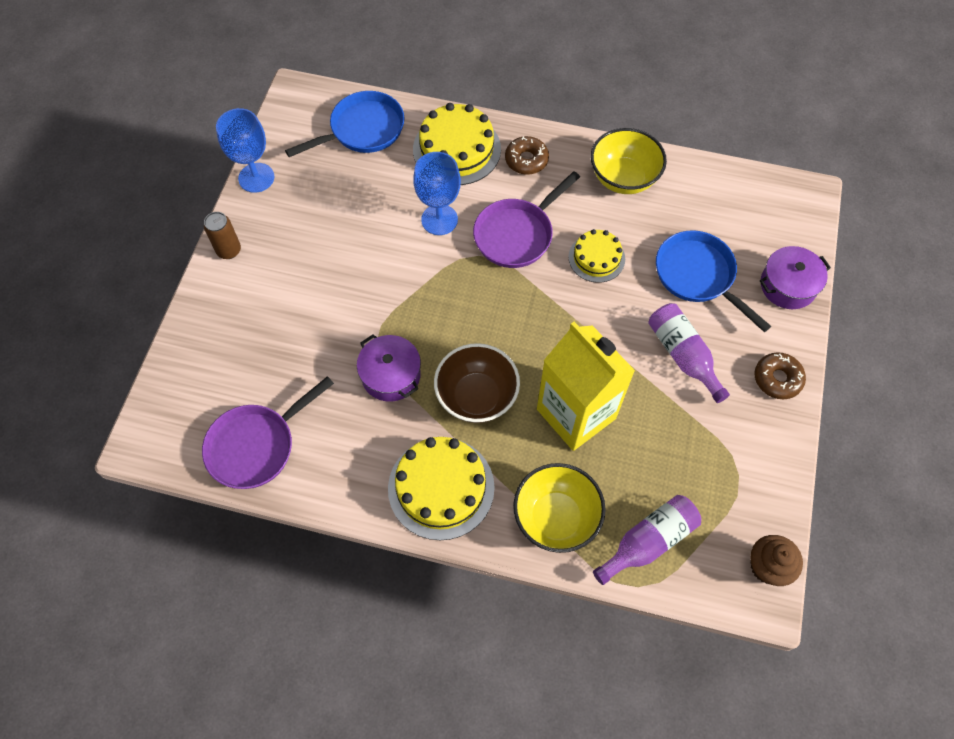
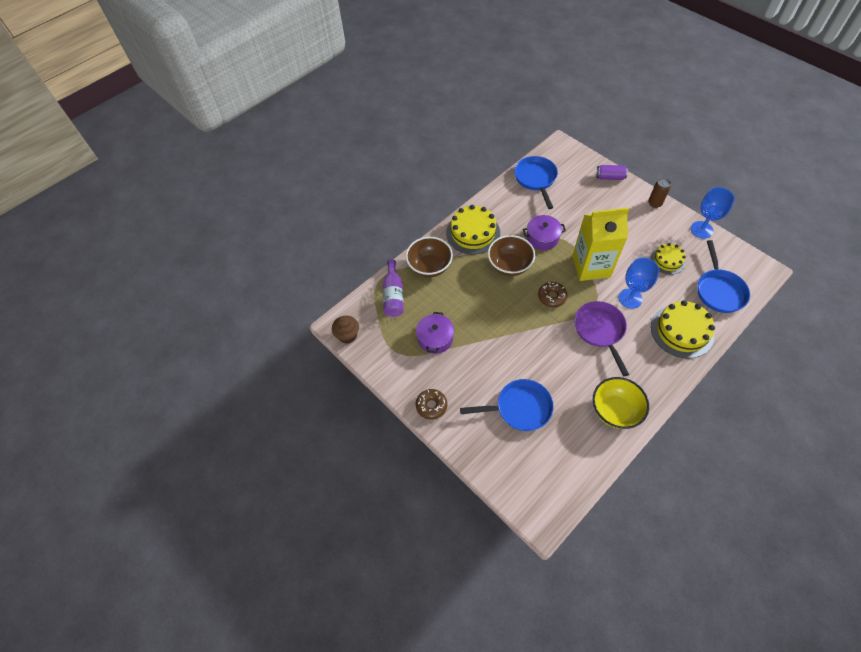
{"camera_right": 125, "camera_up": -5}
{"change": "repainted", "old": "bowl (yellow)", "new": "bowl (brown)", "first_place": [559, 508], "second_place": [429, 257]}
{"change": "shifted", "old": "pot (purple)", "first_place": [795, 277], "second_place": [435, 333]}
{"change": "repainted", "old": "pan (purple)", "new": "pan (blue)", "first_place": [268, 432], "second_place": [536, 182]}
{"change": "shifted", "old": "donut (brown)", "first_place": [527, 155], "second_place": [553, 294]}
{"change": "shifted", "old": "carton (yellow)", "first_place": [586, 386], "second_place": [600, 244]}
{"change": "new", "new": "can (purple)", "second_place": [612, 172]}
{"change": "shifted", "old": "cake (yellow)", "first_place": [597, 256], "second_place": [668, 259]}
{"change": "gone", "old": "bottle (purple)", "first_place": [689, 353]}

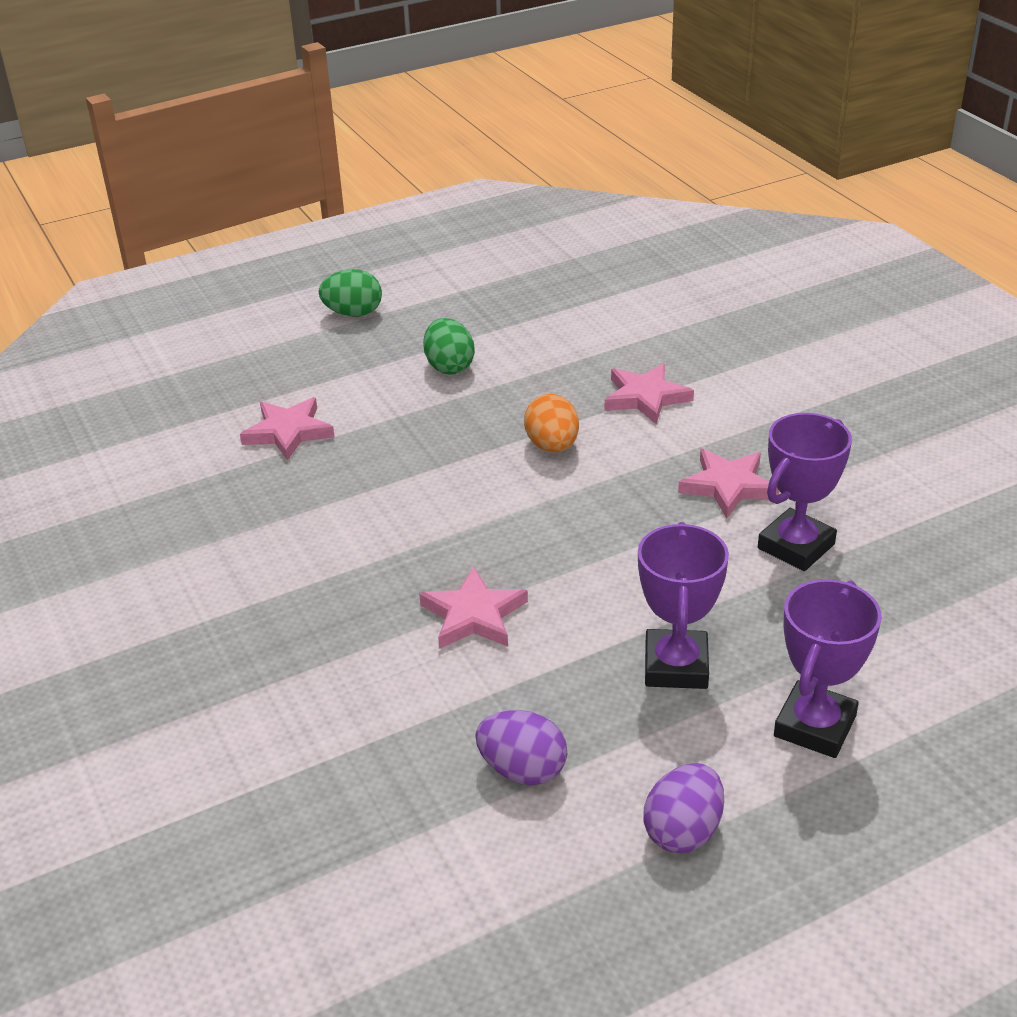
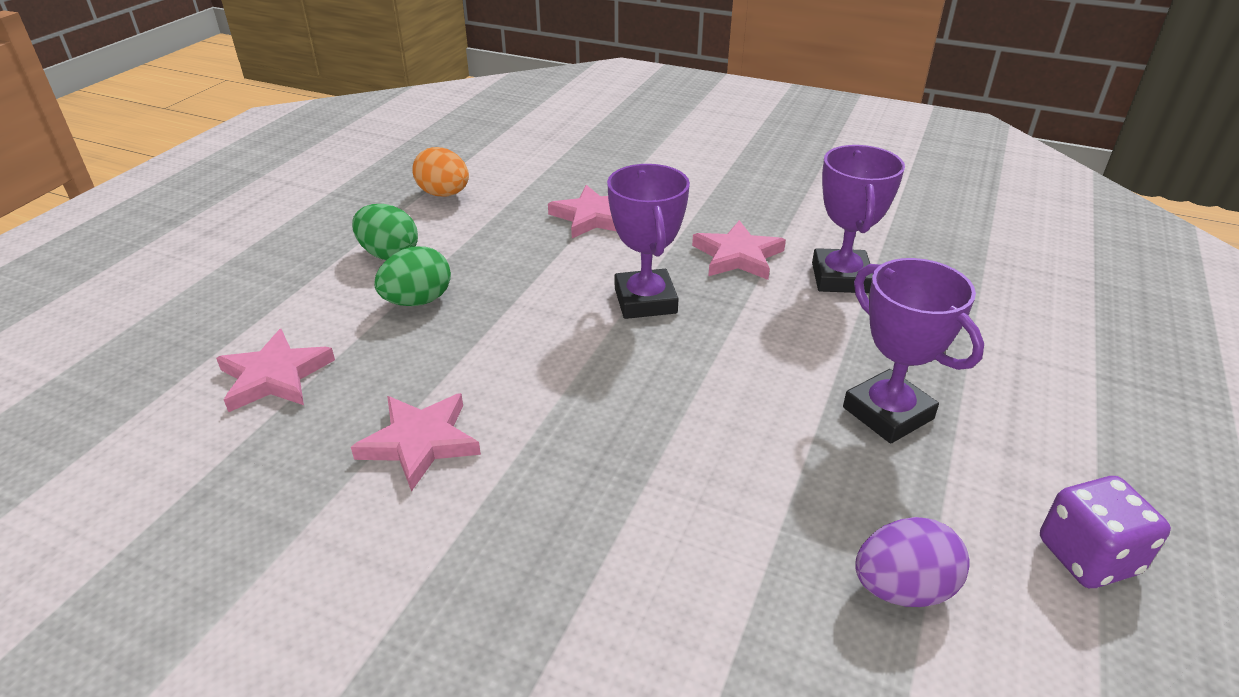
{"camera_right": -40, "camera_up": 0}
{"change": "shifted", "old": "star (pink)", "first_place": [473, 608], "second_place": [416, 442]}
{"change": "shifted", "old": "egg (green)", "first_place": [350, 293], "second_place": [412, 276]}
{"change": "shifted", "old": "egg (orange)", "first_place": [551, 423], "second_place": [440, 172]}
{"change": "shifted", "old": "trophy (purple)", "first_place": [828, 668], "second_place": [648, 241]}
{"change": "swapped", "old": "egg (purple)", "new": "dice (purple)", "first_place": [683, 808], "second_place": [1105, 532]}

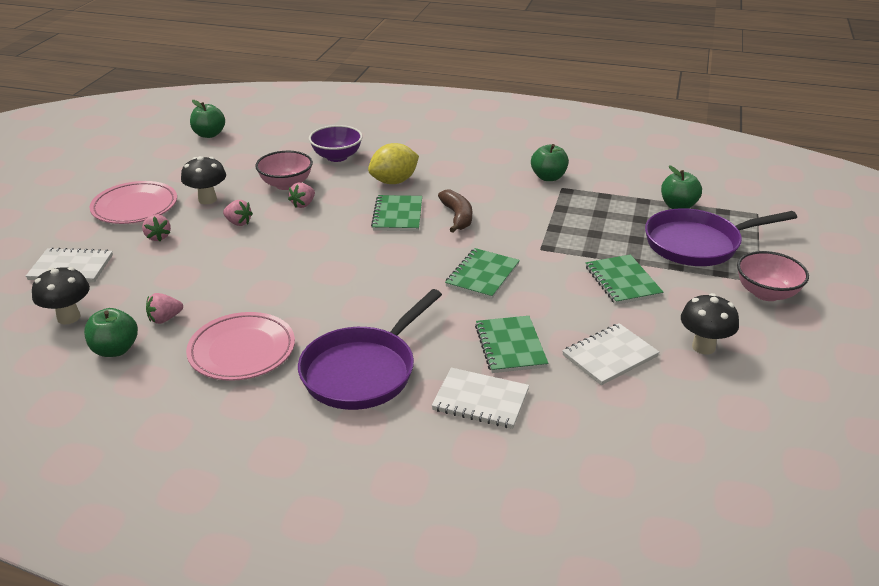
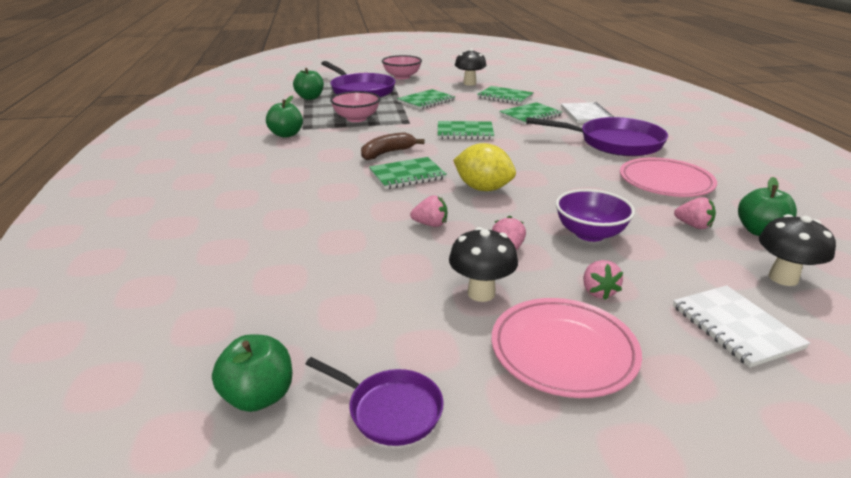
{"camera_right": -115, "camera_up": -5}
{"change": "new", "new": "pan (purple)", "second_place": [375, 401]}
{"change": "shifted", "old": "bowl (pink)", "first_place": [284, 170], "second_place": [355, 106]}
{"change": "shifted", "old": "lemon (yellow)", "first_place": [393, 163], "second_place": [484, 167]}
{"change": "repainted", "old": "notebook (white)", "new": "notebook (green)", "first_place": [611, 354], "second_place": [505, 95]}
{"change": "shifted", "old": "bowl (purple)", "first_place": [336, 143], "second_place": [595, 215]}
{"change": "rotated", "old": "strawberry (pink)", "first_place": [156, 227], "second_place": [603, 280], "degrees": 135}

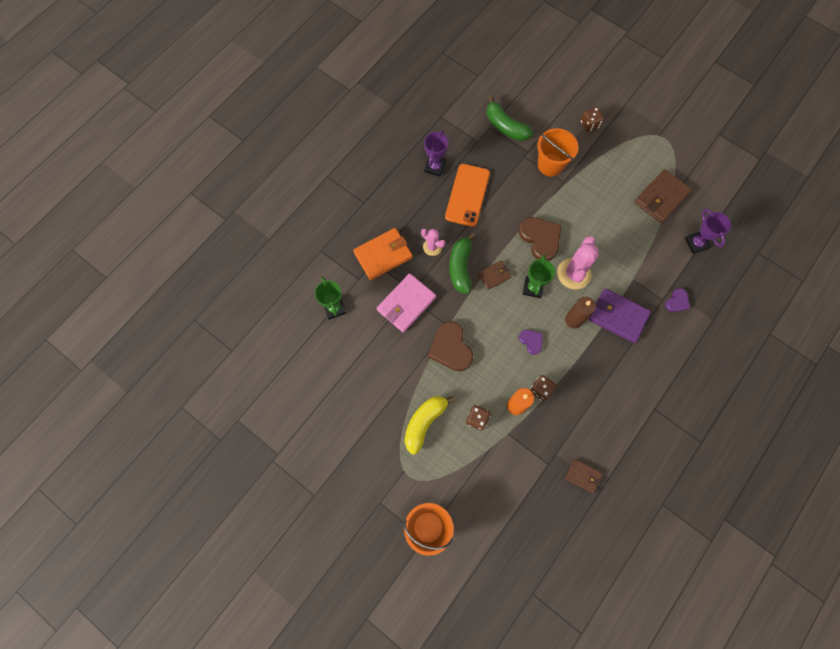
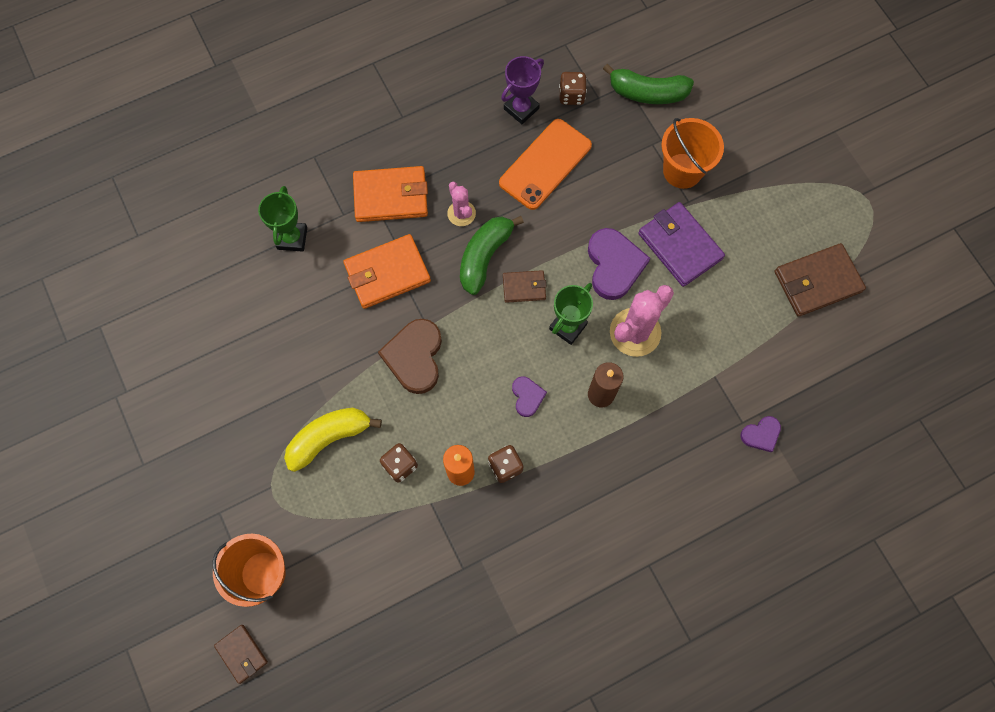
{"camera_right": 25, "camera_up": 0}
{"change": "shifted", "old": "wallet (brown)", "first_place": [583, 476], "second_place": [241, 654]}
{"change": "repainted", "old": "wallet (pink)", "new": "wallet (orange)", "first_place": [406, 303], "second_place": [387, 271]}
{"change": "shifted", "old": "dice (brown)", "first_place": [592, 119], "second_place": [573, 88]}
{"change": "repainted", "old": "heart (brown)", "new": "heart (purple)", "first_place": [540, 239], "second_place": [619, 264]}
{"change": "rotated", "old": "banana (green)", "first_place": [510, 118], "second_place": [648, 84], "degrees": -60}
{"change": "shifted", "old": "wallet (purple)", "first_place": [620, 315], "second_place": [681, 244]}
{"change": "gone", "old": "trophy (purple)", "first_place": [708, 231]}

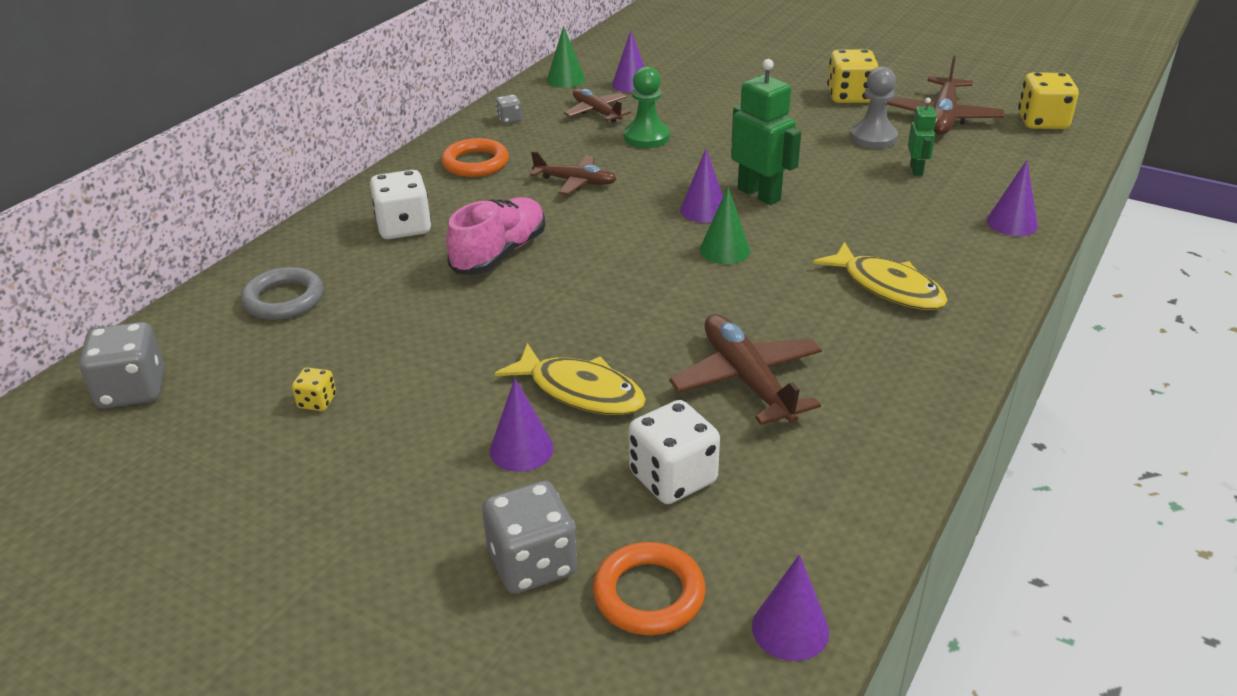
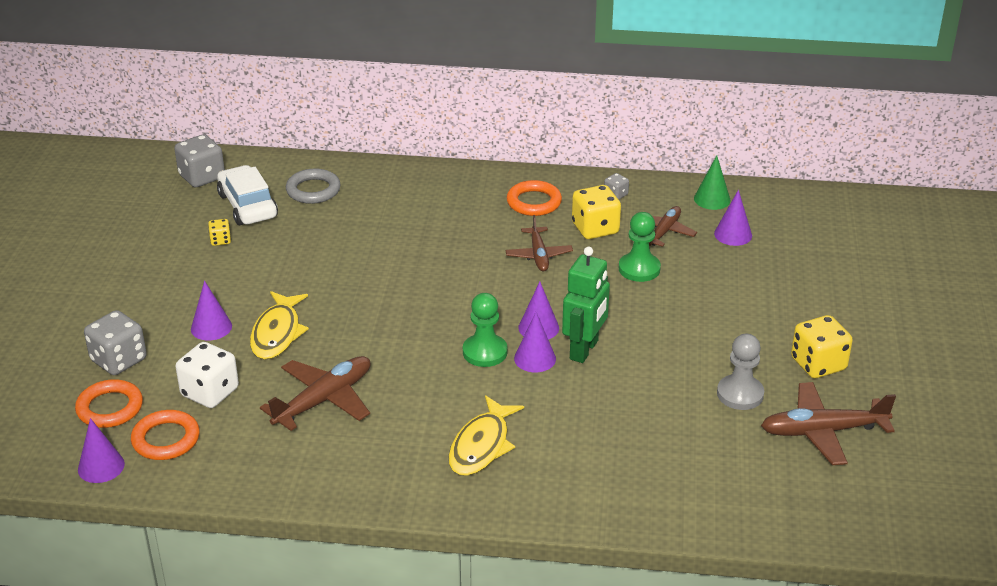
{"camera_right": 65, "camera_up": 0}
{"change": "new", "new": "ring (orange)", "second_place": [165, 435]}
{"change": "new", "new": "car (white)", "second_place": [247, 195]}
{"change": "swapped", "old": "cone (green)", "new": "pawn (green)", "first_place": [725, 225], "second_place": [485, 330]}
{"change": "shifted", "old": "cone (purple)", "first_place": [1012, 198], "second_place": [535, 342]}
{"change": "shifted", "old": "dice (yellow)", "first_place": [1048, 100], "second_place": [596, 212]}
{"change": "gone", "old": "dice (white)", "first_place": [400, 204]}
{"change": "gone", "old": "shoe (pink)", "first_place": [495, 236]}
{"change": "gone", "old": "robot (green)", "first_place": [922, 137]}

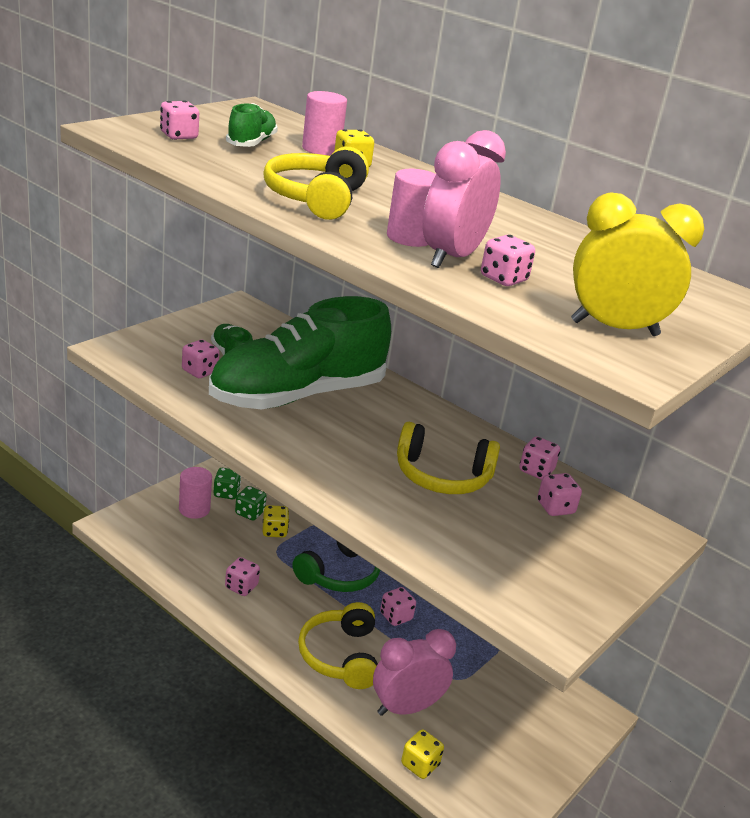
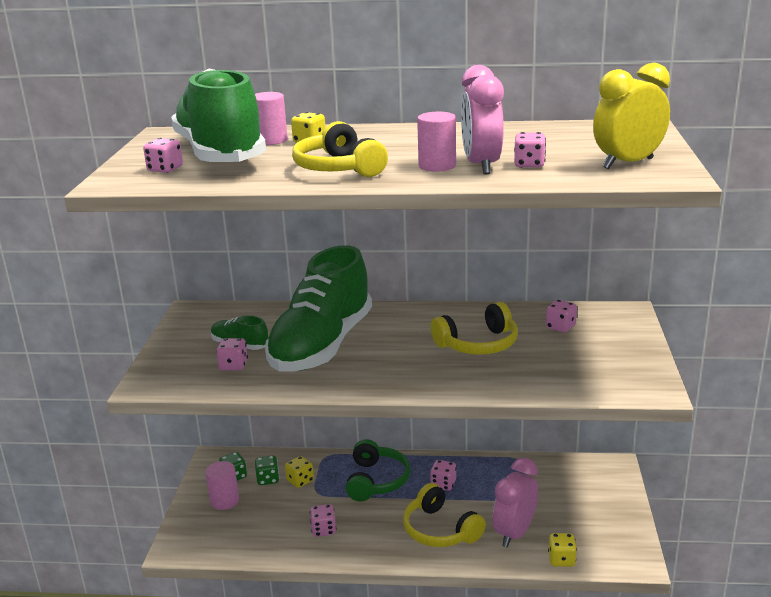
{"camera_right": -30, "camera_up": -5}
{"change": "scaled", "old": "shoe (green)", "first_place": [252, 125], "second_place": [218, 115], "factor": 2.42}
{"change": "gone", "old": "dice (pink)", "first_place": [539, 458]}

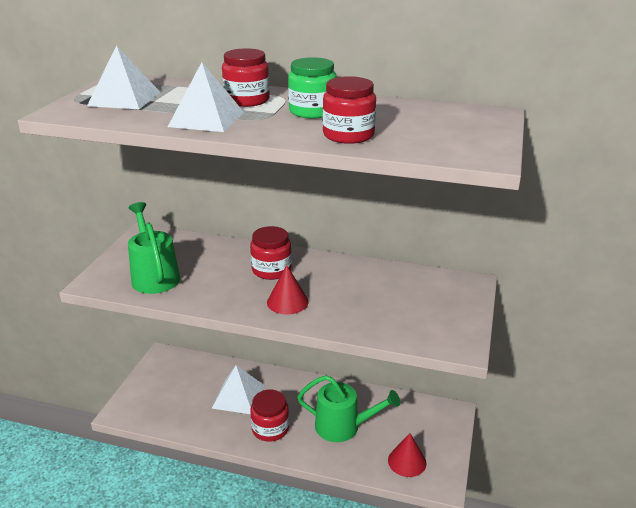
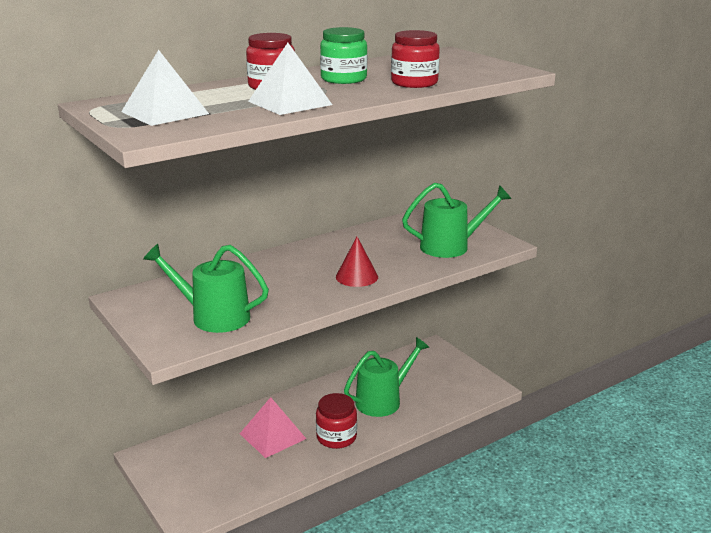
{"camera_right": -50, "camera_up": -5}
{"change": "repainted", "old": "pyramid (white)", "new": "pyramid (pink)", "first_place": [238, 389], "second_place": [273, 427]}
{"change": "new", "new": "watering can (green)", "second_place": [456, 220]}
{"change": "gone", "old": "jar (red)", "first_place": [271, 253]}
{"change": "gone", "old": "cone (red)", "first_place": [407, 455]}

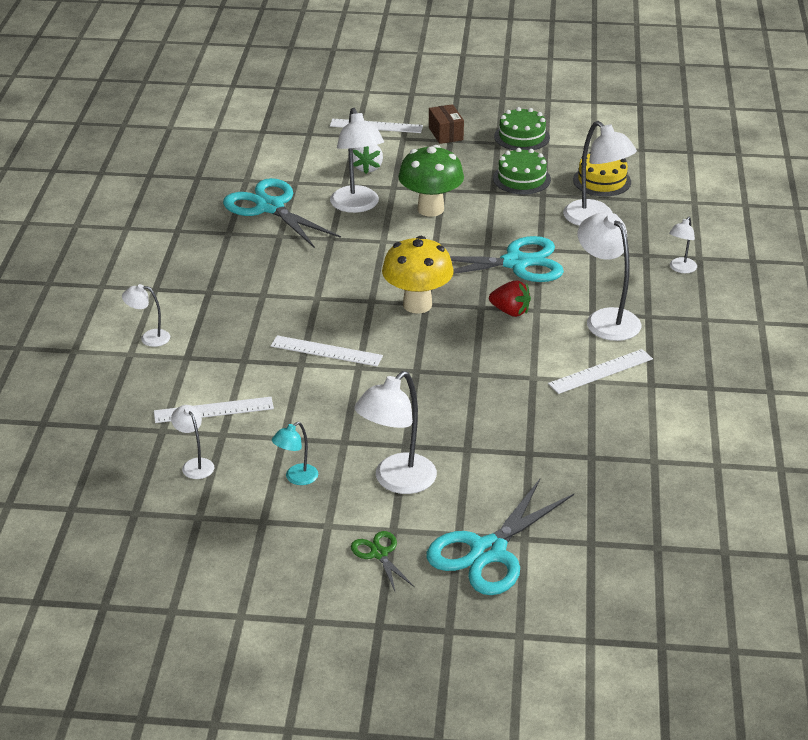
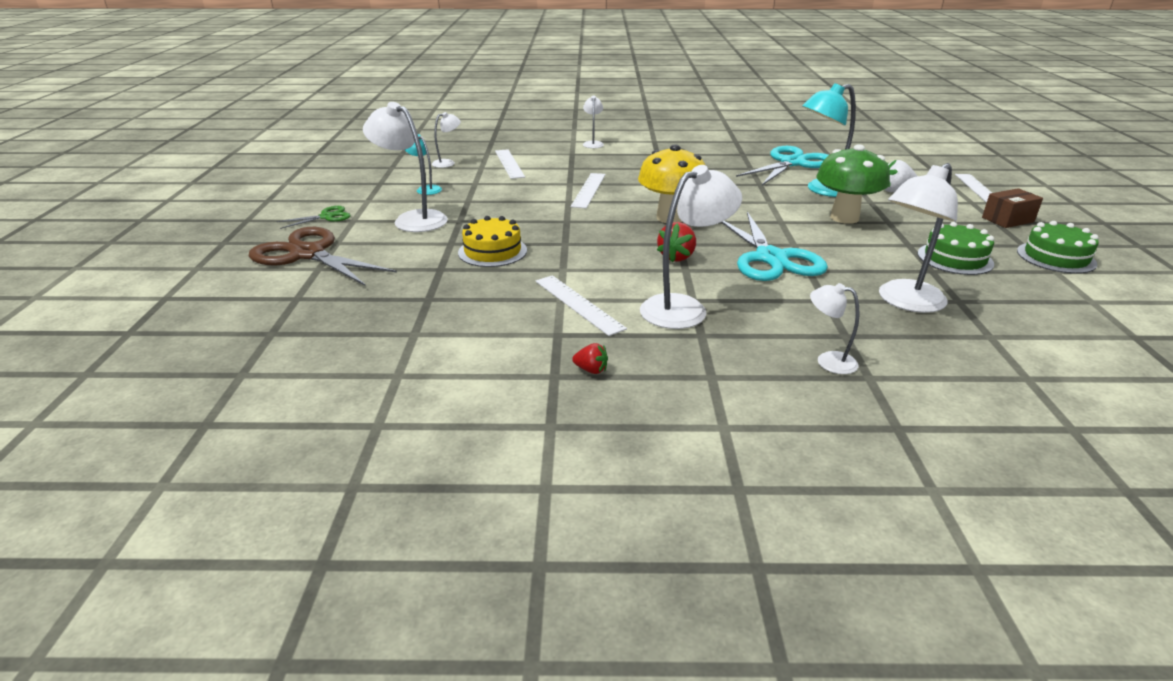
{"camera_right": 85, "camera_up": -5}
{"change": "repainted", "old": "scissors (turquoise)", "new": "scissors (brown)", "first_place": [500, 537], "second_place": [323, 256]}
{"change": "shifted", "old": "cake (yellow)", "first_place": [602, 173], "second_place": [492, 241]}
{"change": "new", "new": "strawberry (red)", "second_place": [590, 358]}
{"change": "repainted", "old": "lamp (white)", "new": "lamp (turquoise)", "first_place": [357, 160], "second_place": [829, 140]}

